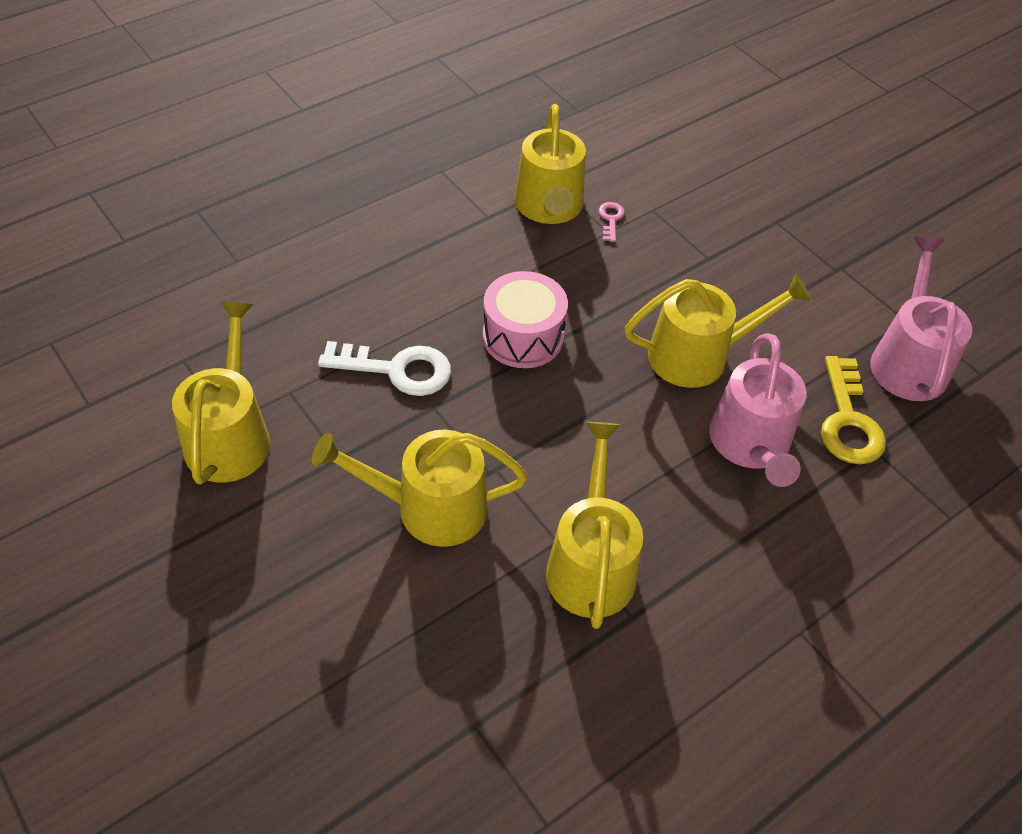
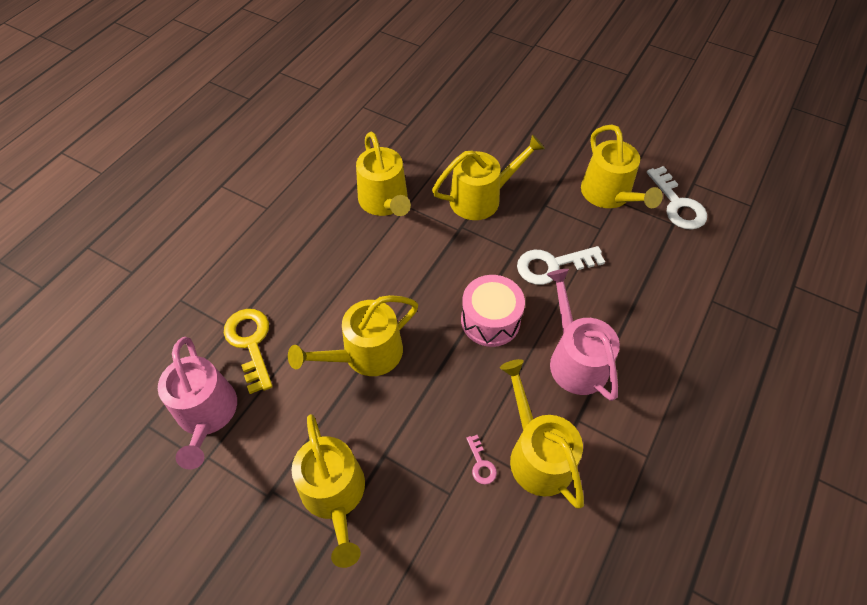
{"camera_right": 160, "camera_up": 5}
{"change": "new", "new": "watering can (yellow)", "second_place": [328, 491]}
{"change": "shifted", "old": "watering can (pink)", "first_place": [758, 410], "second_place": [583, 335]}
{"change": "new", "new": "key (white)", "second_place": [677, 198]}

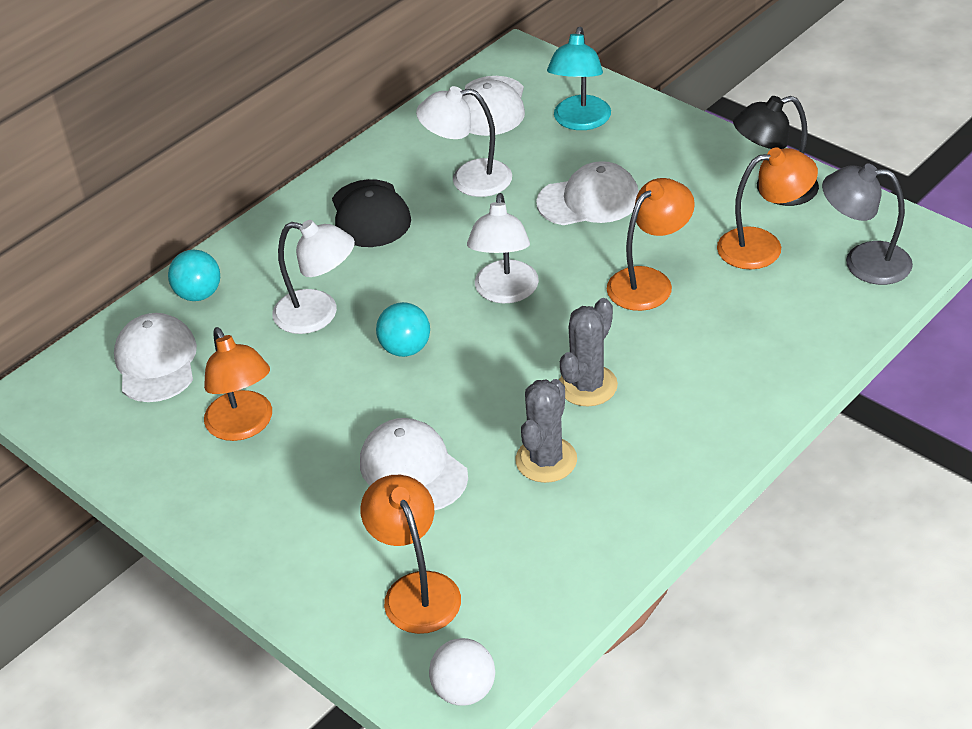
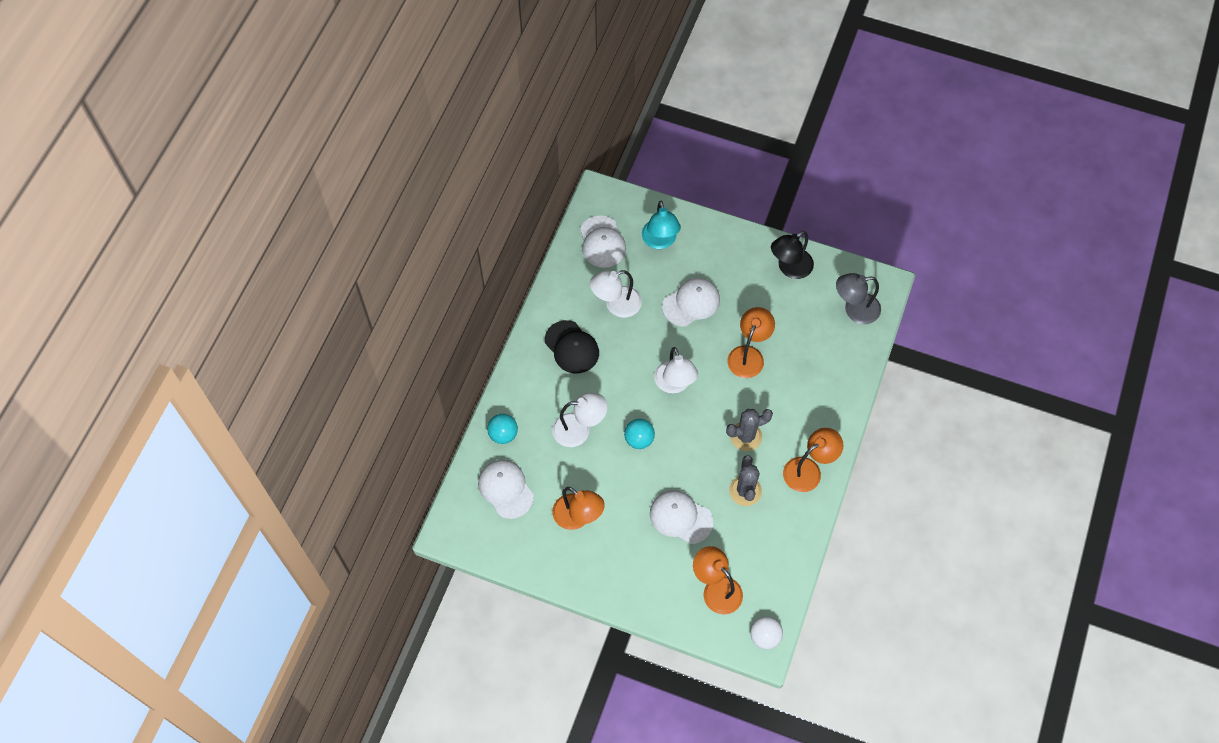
{"camera_right": -25, "camera_up": 20}
{"change": "rotated", "old": "cactus (grey)", "first_place": [588, 352], "second_place": [749, 430], "degrees": 60}
{"change": "shifted", "old": "lamp (orange)", "first_place": [767, 208], "second_place": [813, 460]}

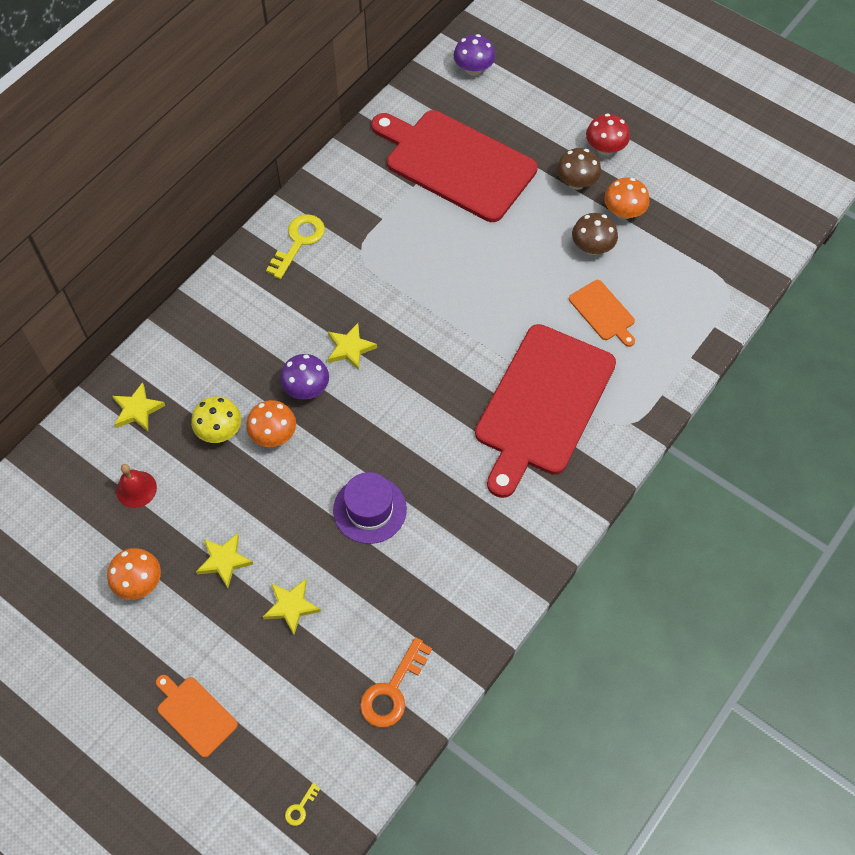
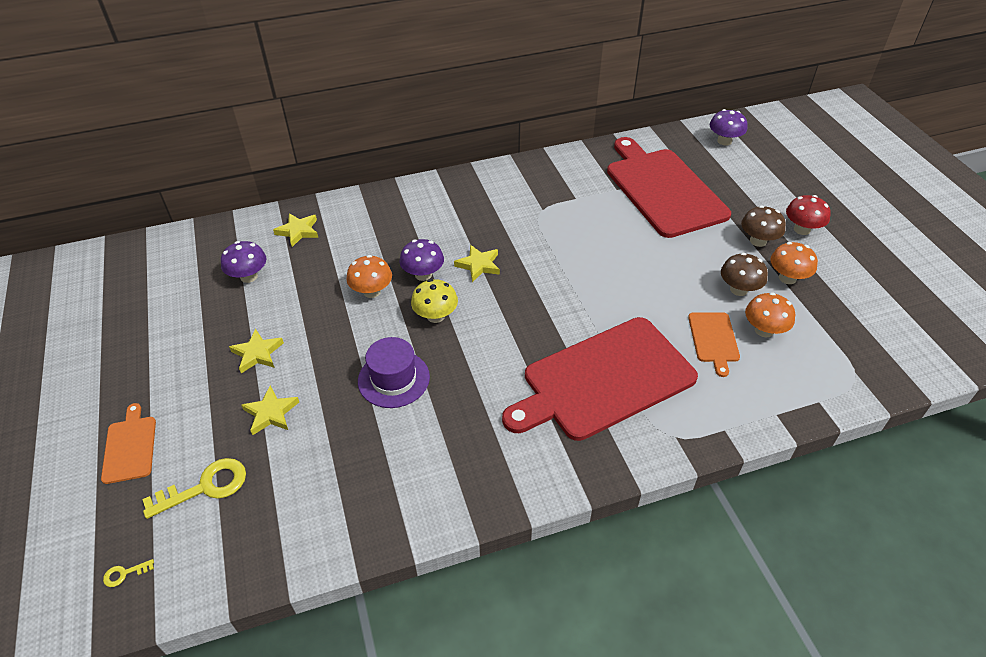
{"camera_right": 35, "camera_up": -15}
{"change": "shifted", "old": "key (yellow)", "first_place": [295, 246], "second_place": [194, 488]}
{"change": "swapped", "old": "bell (red)", "new": "mushroom (purple)", "first_place": [136, 486], "second_place": [243, 262]}
{"change": "shifted", "old": "mushroom (yellow)", "first_place": [216, 419], "second_place": [434, 301]}
{"change": "shifted", "old": "mushroom (orange)", "first_place": [134, 574], "second_place": [770, 314]}
{"change": "gone", "old": "key (orange)", "first_place": [396, 682]}

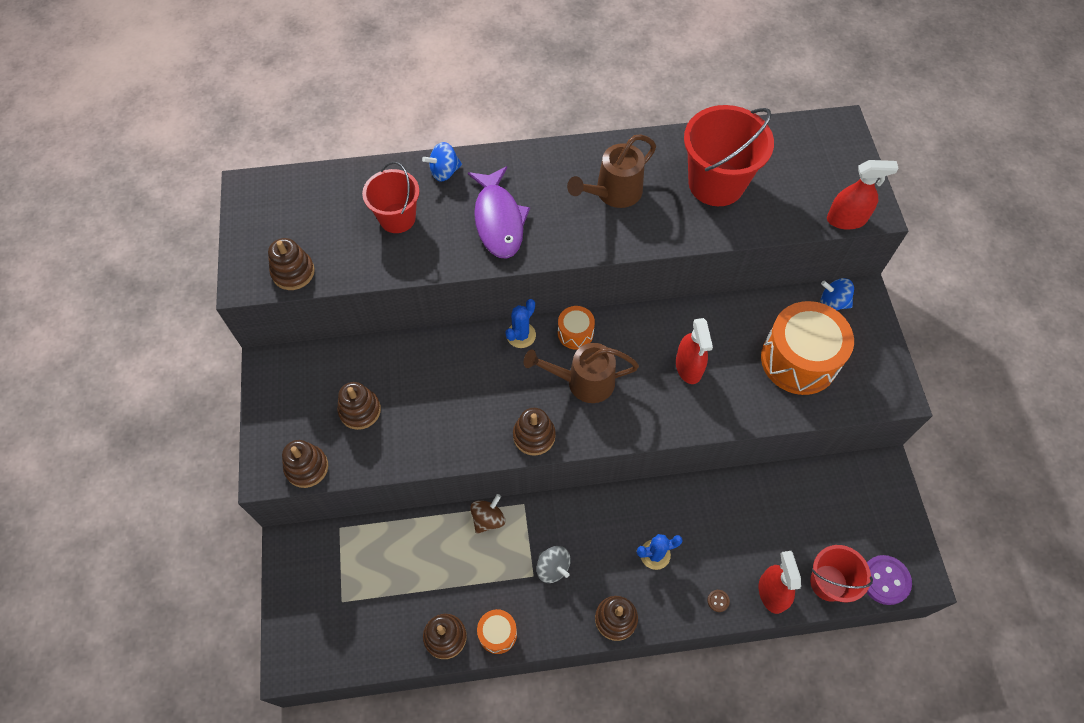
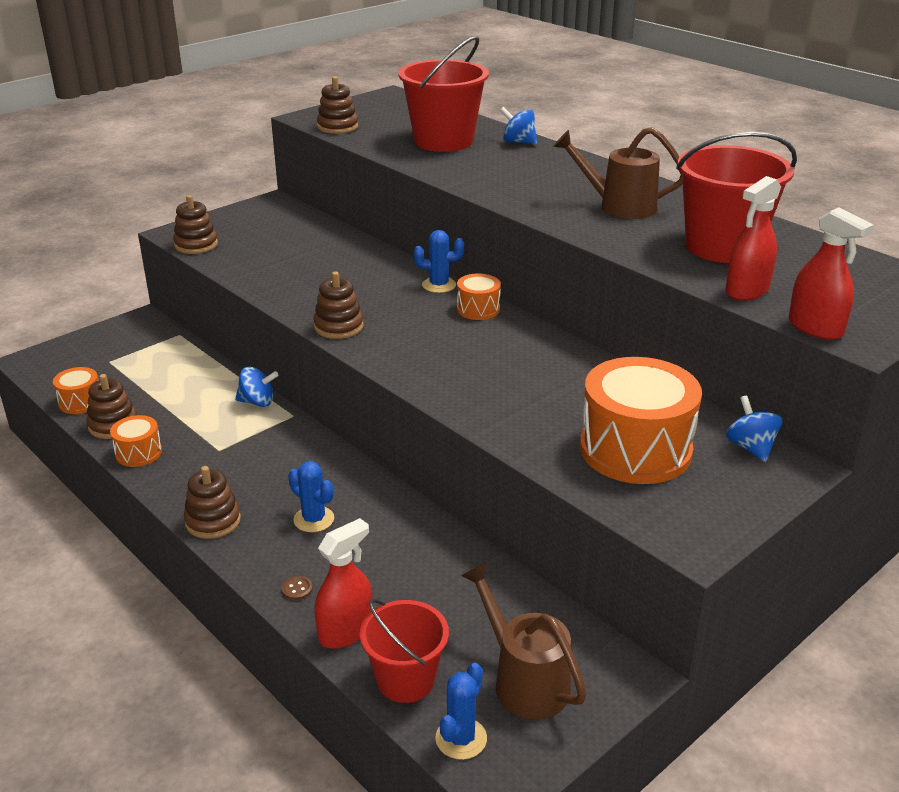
{"camera_right": 55, "camera_up": -30}
{"change": "new", "new": "drum (orange)", "second_place": [75, 390]}
{"change": "repainted", "old": "spinning top (brown)", "new": "spinning top (blue)", "first_place": [487, 514], "second_place": [257, 387]}
{"change": "scaled", "old": "bucket (red)", "first_place": [391, 197], "second_place": [443, 94], "factor": 1.57}
{"change": "swapped", "old": "button (purple)", "new": "cactus (blue)", "first_place": [889, 580], "second_place": [461, 711]}
{"change": "shifted", "old": "watering can (brown)", "first_place": [581, 373], "second_place": [524, 640]}
{"change": "shifted", "old": "spray bottle (red)", "first_place": [694, 351], "second_place": [753, 238]}
{"change": "gone", "old": "stacking toy (brown)", "first_place": [359, 406]}
{"change": "gone", "old": "fish (purple)", "first_place": [499, 212]}
{"change": "gone", "old": "spinning top (grey)", "first_place": [553, 564]}

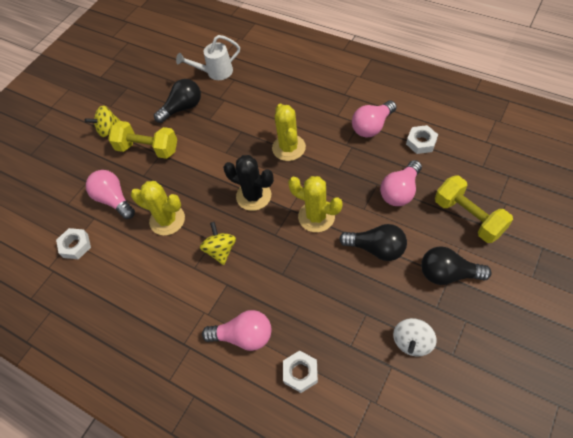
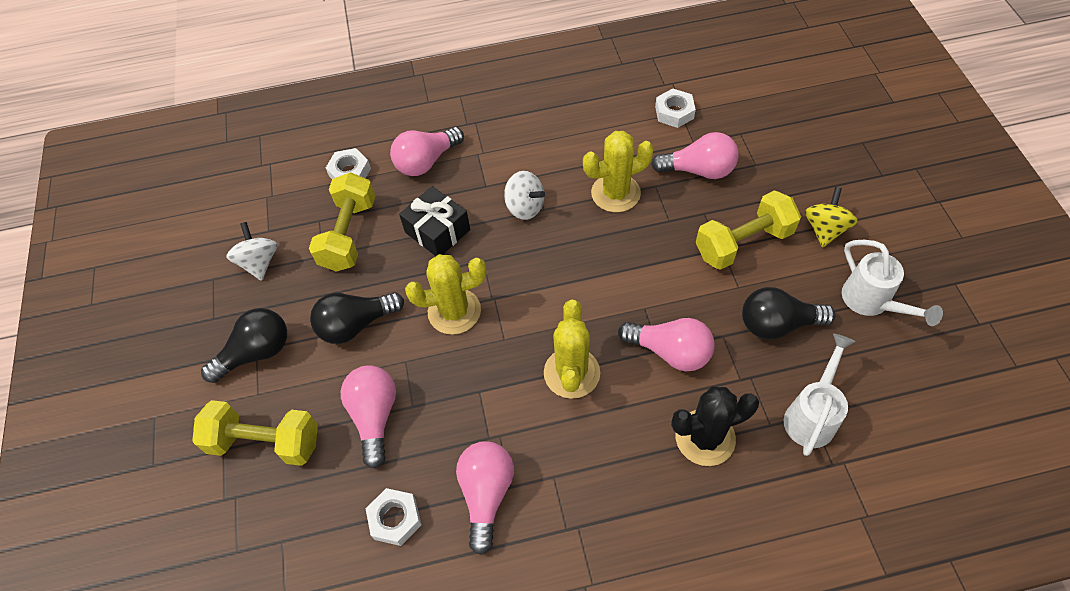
{"camera_right": 135, "camera_up": 0}
{"change": "new", "new": "dumbbell (yellow)", "second_place": [342, 221]}
{"change": "new", "new": "gift (black)", "second_place": [434, 221]}
{"change": "repainted", "old": "spinning top (yellow)", "new": "spinning top (white)", "first_place": [218, 243], "second_place": [524, 195]}
{"change": "rotated", "old": "cactus (yellow)", "first_place": [289, 132], "second_place": [572, 349], "degrees": 60}
{"change": "new", "new": "light bulb (pink)", "second_place": [666, 344]}
{"change": "shifted", "old": "cactus (black)", "first_place": [248, 183], "second_place": [715, 426]}
{"change": "rotated", "old": "light bulb (black)", "first_place": [177, 101], "second_place": [789, 313], "degrees": 75}
{"change": "new", "new": "watering can (white)", "second_place": [892, 283]}

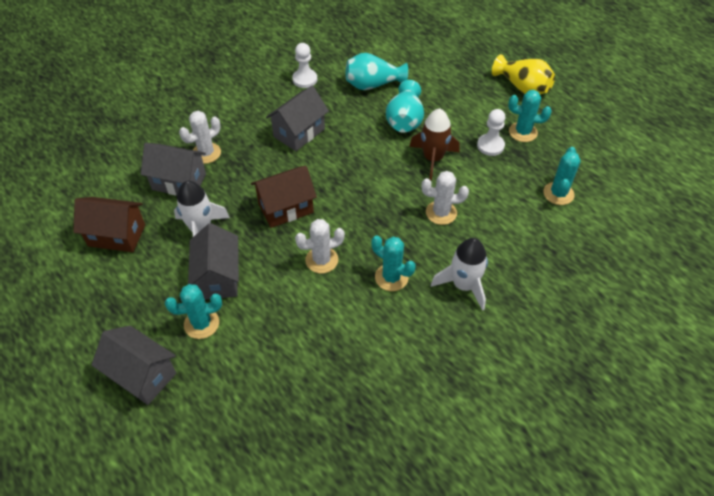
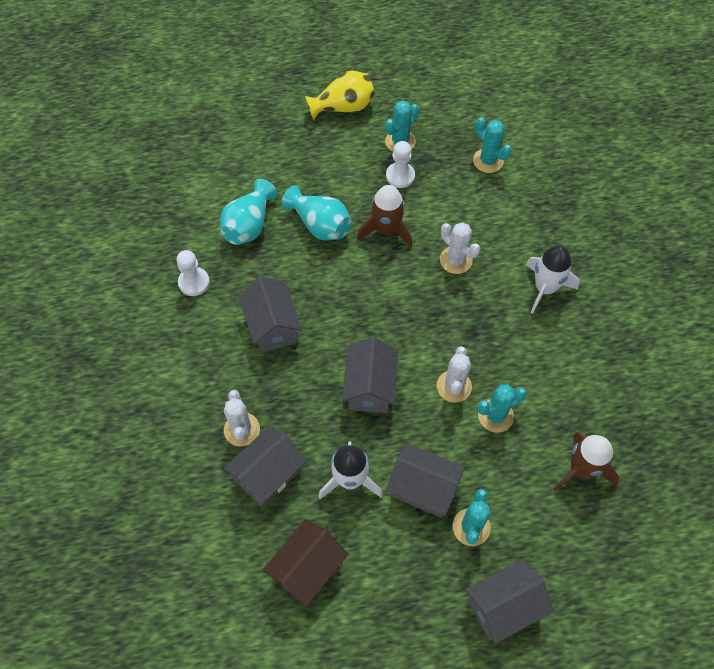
{"camera_right": -60, "camera_up": 10}
{"change": "repainted", "old": "house (brown)", "new": "house (grey)", "first_place": [284, 197], "second_place": [370, 375]}
{"change": "rotated", "old": "cactus (white)", "first_place": [445, 198], "second_place": [460, 248], "degrees": -75}
{"change": "shifted", "old": "cactus (turquoise)", "first_place": [394, 263], "second_place": [502, 408]}
{"change": "new", "new": "rocket (brown)", "second_place": [586, 462]}

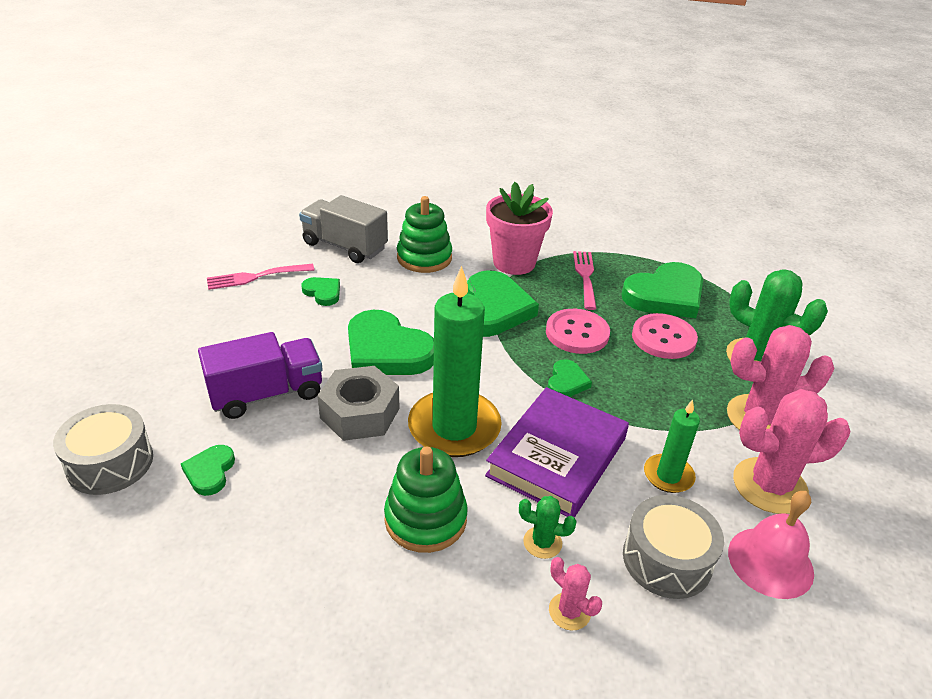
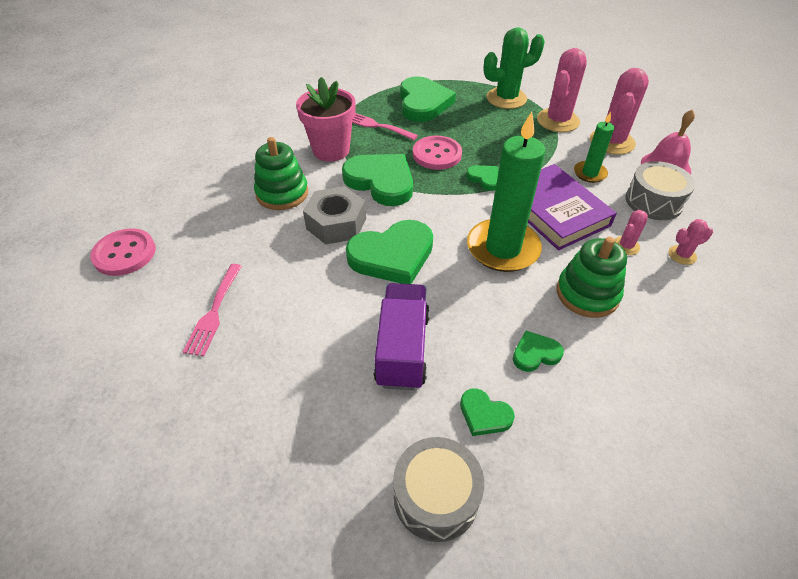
{"camera_right": -60, "camera_up": 10}
{"change": "shifted", "old": "button (pink)", "first_place": [665, 336], "second_place": [123, 252]}
{"change": "shifted", "old": "nut (grey)", "first_place": [358, 403], "second_place": [334, 215]}
{"change": "shifted", "old": "heart (green)", "first_place": [320, 291], "second_place": [538, 351]}
{"change": "repainted", "old": "cactus (green)", "new": "cactus (pink)", "first_place": [548, 527], "second_place": [631, 232]}
{"change": "gone", "old": "truck (grey)", "first_place": [343, 229]}

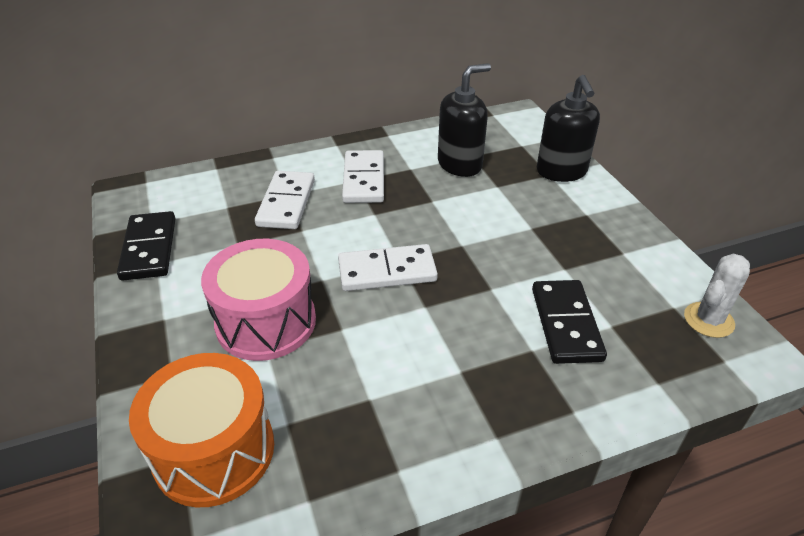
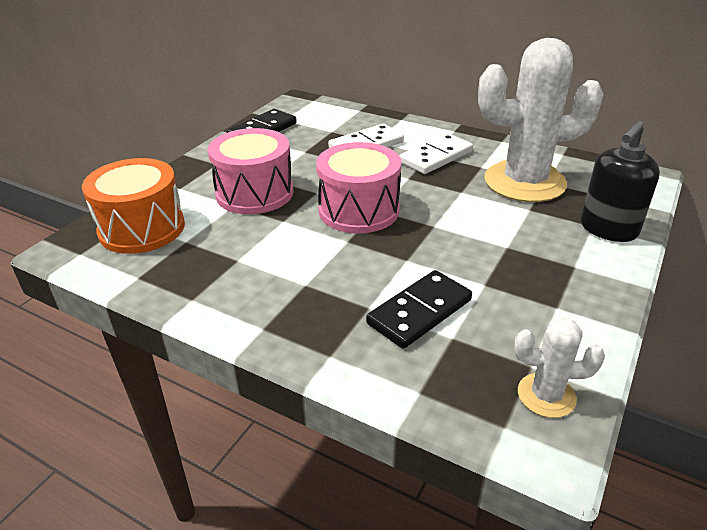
{"camera_right": 50, "camera_up": -5}
{"change": "swapped", "old": "domino (white)", "new": "drum (pink)", "first_place": [388, 267], "second_place": [358, 187]}
{"change": "swapped", "old": "soap dispenser (black)", "new": "cactus (white)", "first_place": [464, 120], "second_place": [541, 120]}

